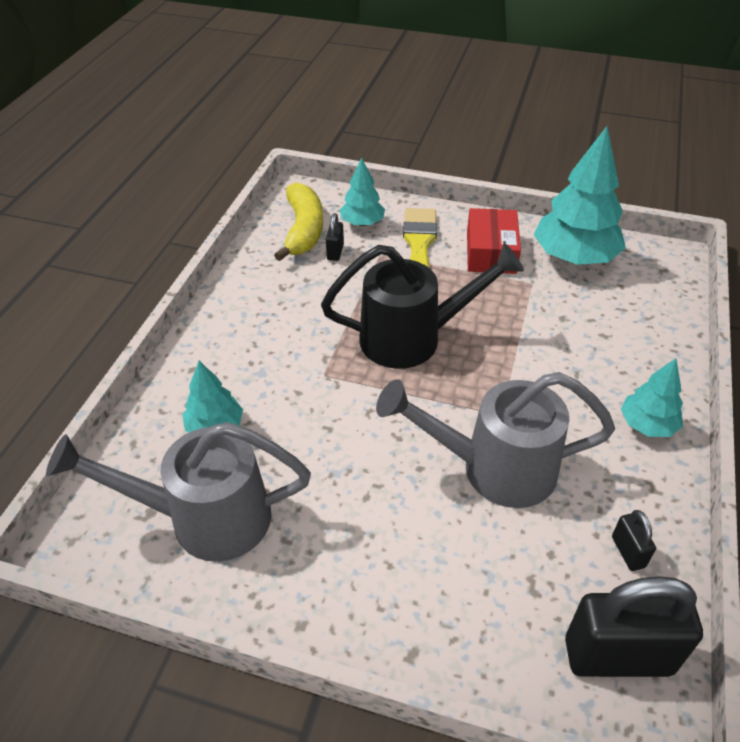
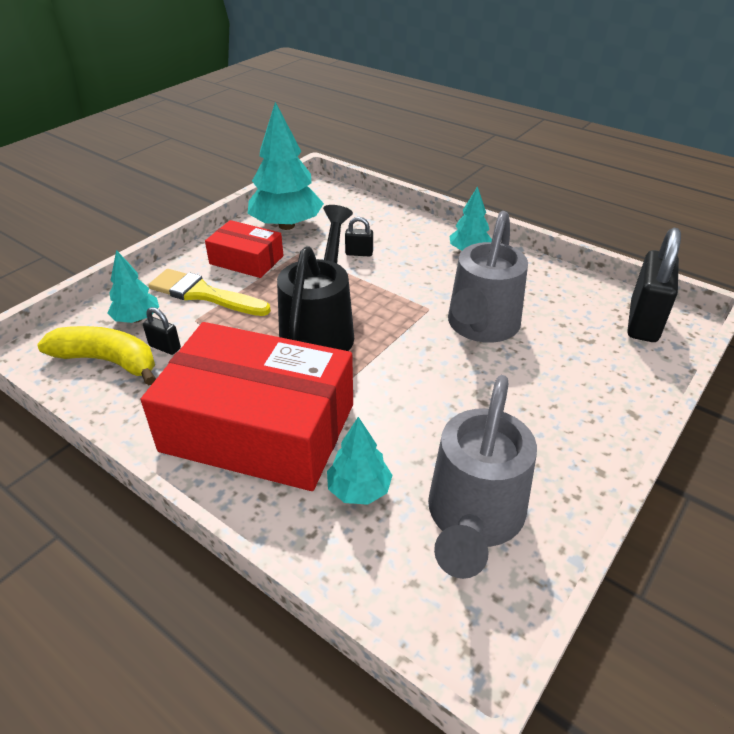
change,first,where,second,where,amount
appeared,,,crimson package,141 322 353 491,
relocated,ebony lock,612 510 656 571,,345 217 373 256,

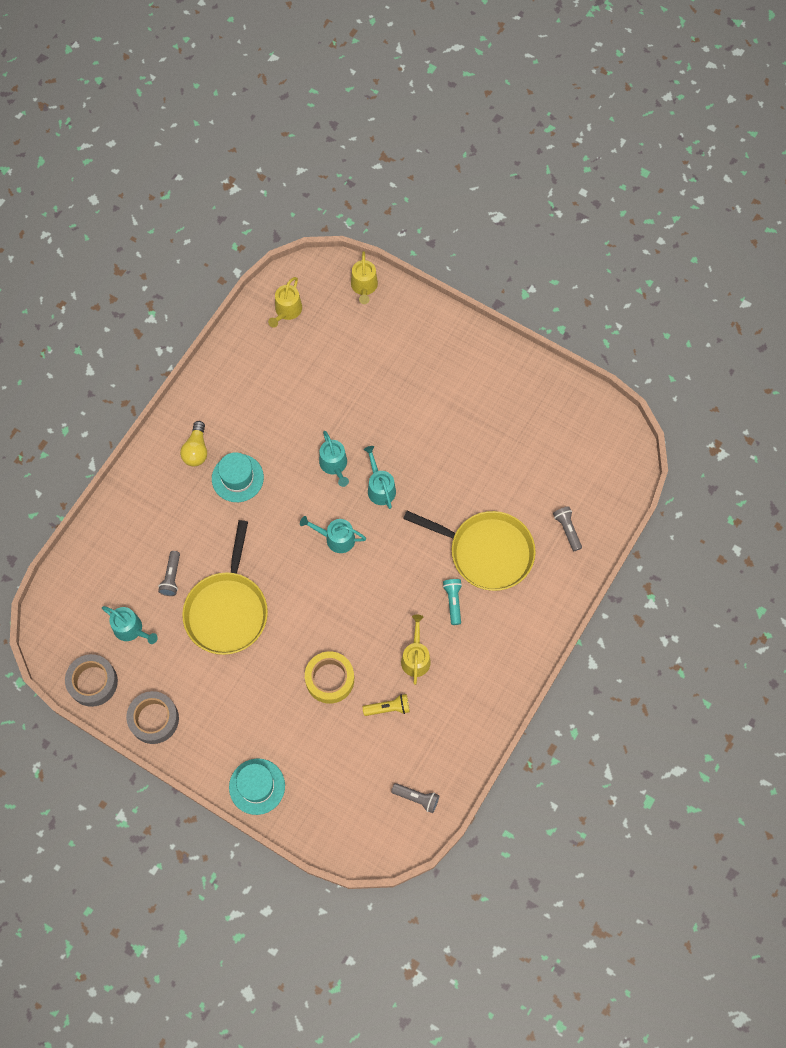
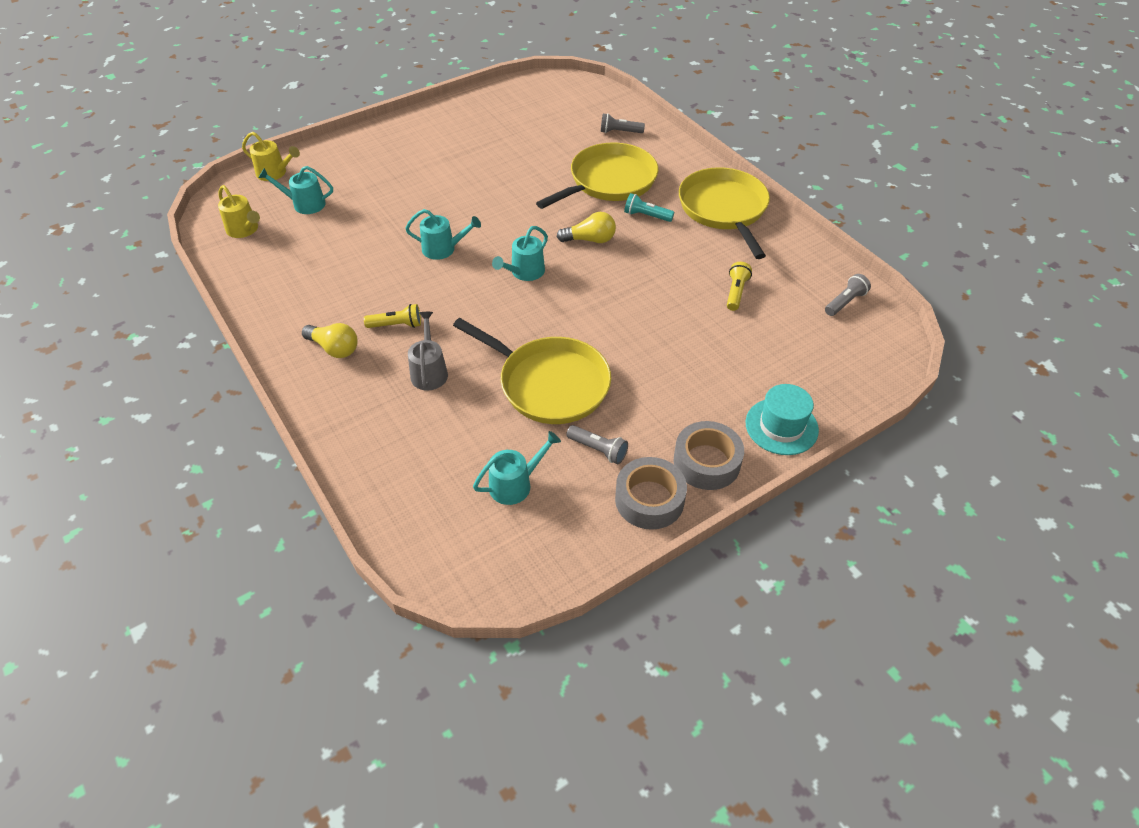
change,first,where,second,where,amount
missing,yellow sticky tape,305 651 354 704,,,
missing,yellow watering pot,401 615 431 685,,,
appeared,,,gray watering pot,408 312 448 391,
appeared,,,yellow bulb,557 212 616 243,
appeared,,,yellow frying pan,679 167 770 259,
relocated,gray sticky tape,65 654 118 707,,674 421 744 490,
relocated,gray flashlight,158 551 180 596,,566 425 628 464,
relocated,turquoise watering pot,364 446 396 509,,258 166 333 214,
exchanged,turquoise top hat,212 452 264 502,yellow flashlight,364 304 421 328,

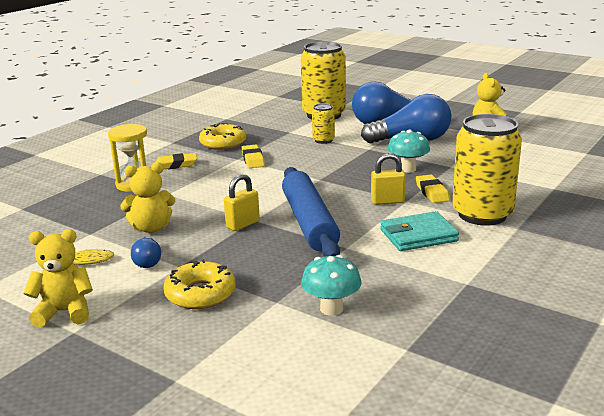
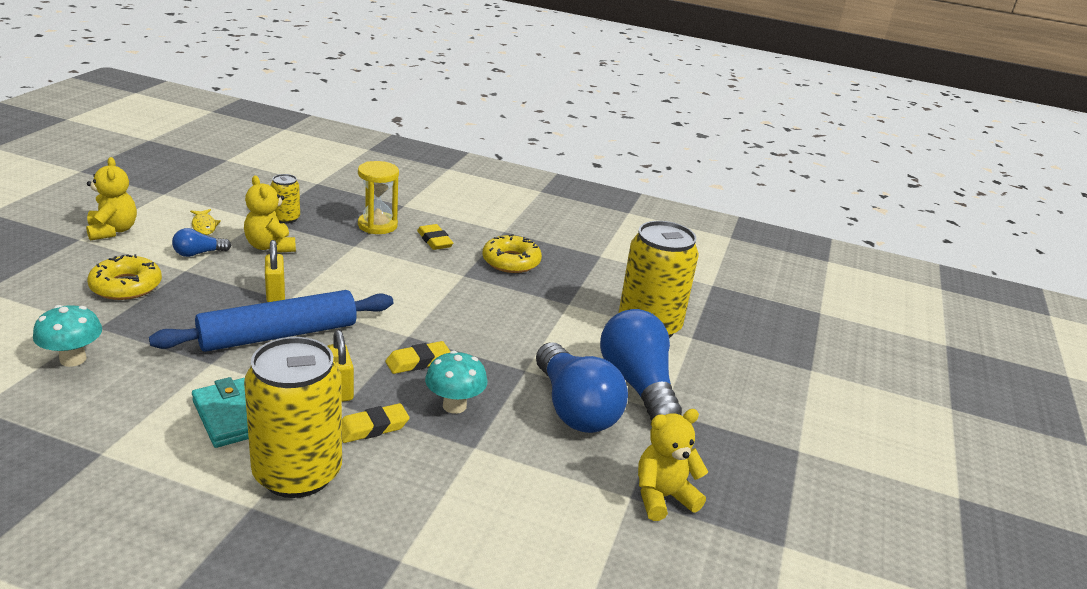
change,first,where,second,where,amount
relocated,yellow gum eraser,241 145 265 168,,385 341 451 374,
relocated,yellow tin,312 103 335 144,,271 174 300 224,
spun,yellow lock,224 174 260 231,,265 240 285 302,45 degrees clockwise

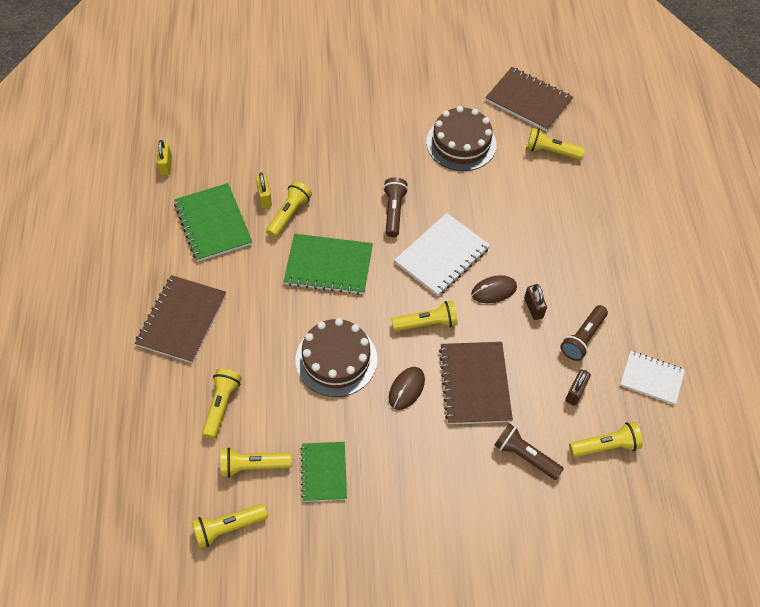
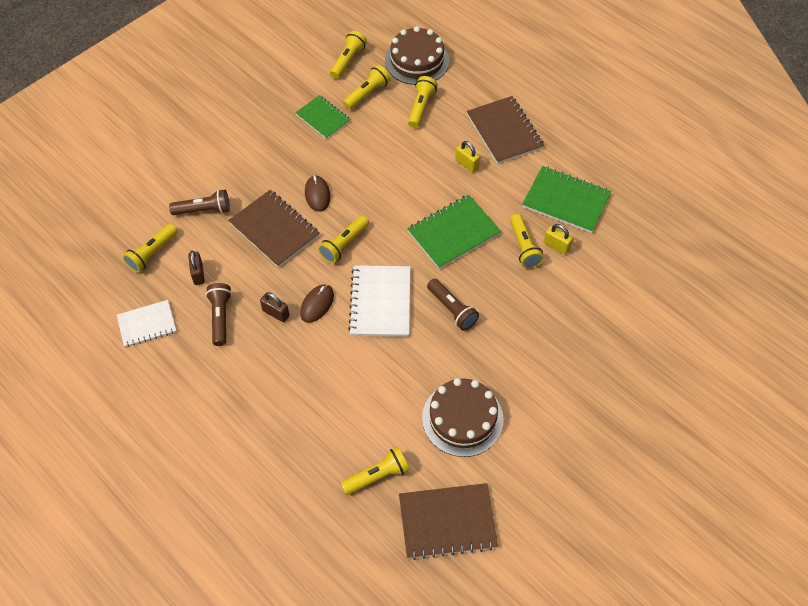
change,first,where,second,where,amount
relocated,yellow lock,157 140 172 175,,455 141 480 173,
relocated,brown layer cake,296 318 377 397,,385 26 449 85,
spun,yellow flashlight,202 369 242 439,,408 76 438 128,135 degrees counterclockwise

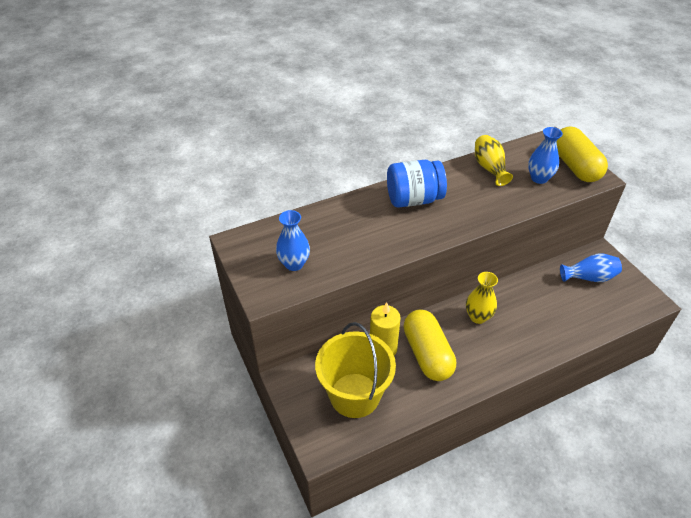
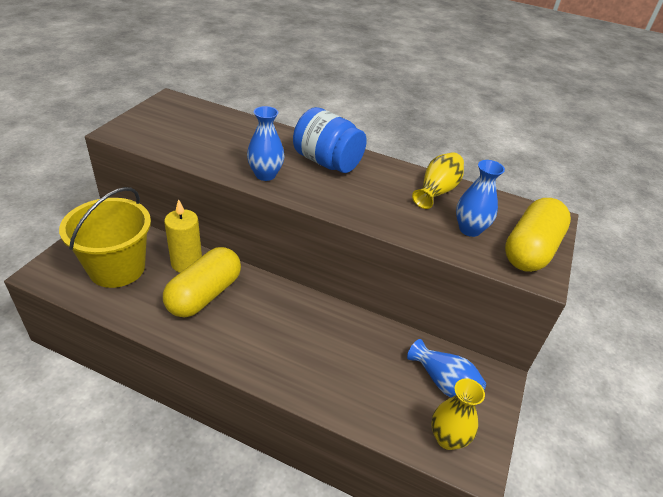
change,first,where,second,where,amount
relocated,royal blue flower vase,276 210 310 271,,247 106 284 181,
relocated,yellow flower vase,466 272 498 324,,431 378 485 450,

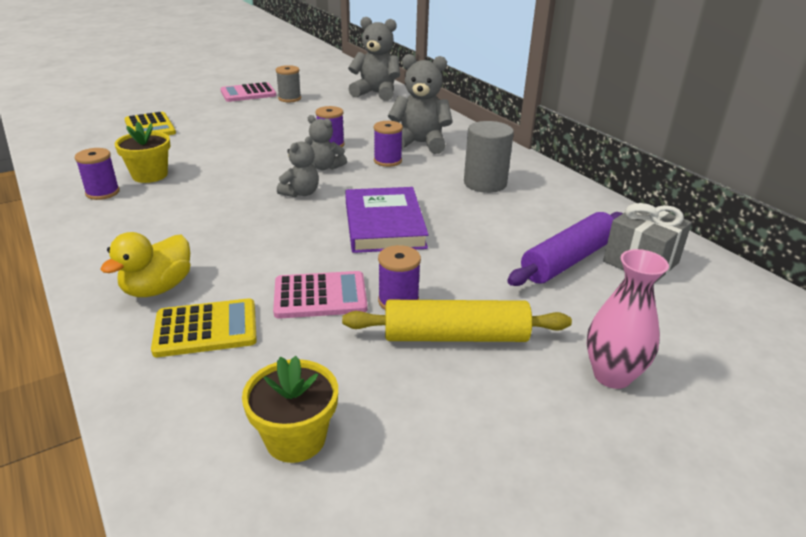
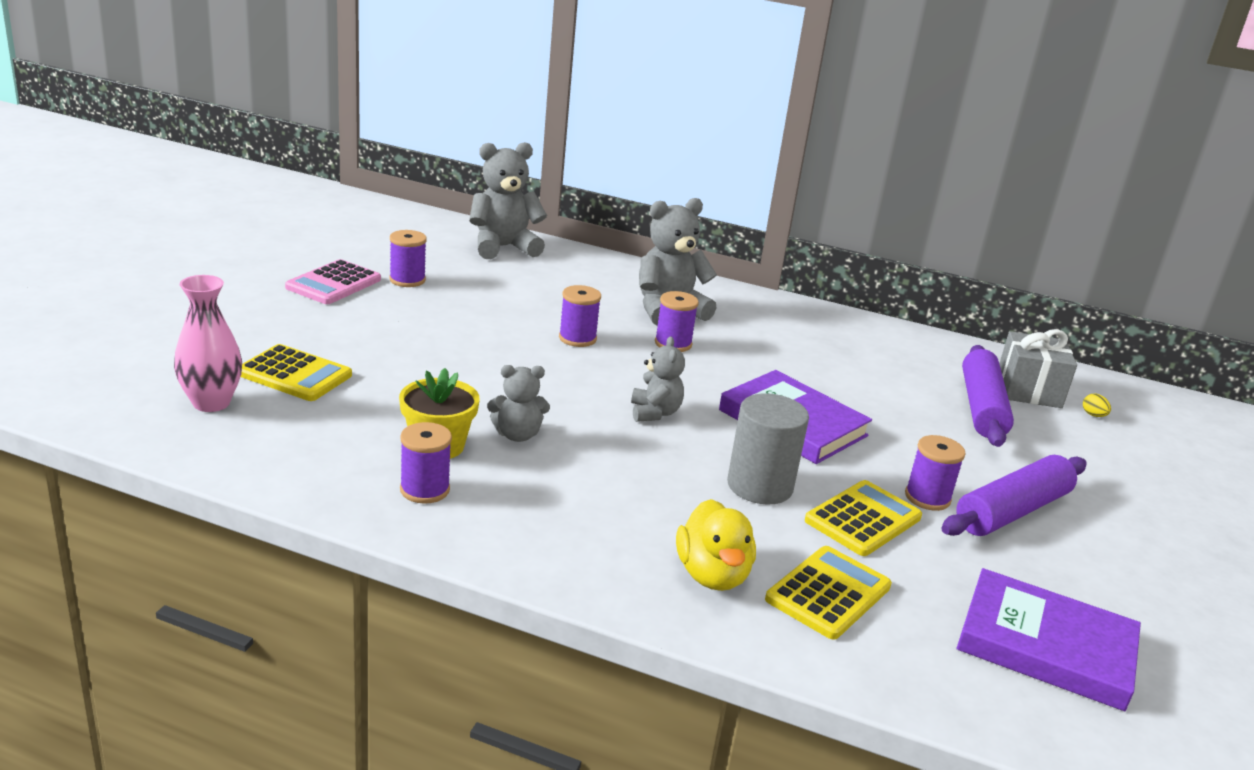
change,first,where,second,where,amount
appeared,,,yellow toy egg,1083 394 1111 417,
relocated,gray teddy bear,308 115 347 170,,487 365 550 442,
relocated,gray cylinder shape,464 121 514 193,,727 393 809 505,
relocated,rose-pink flower vase,587 249 669 389,,174 275 242 412,
exchanged,yellow plant pot,242 356 338 463,purple hardback,957 568 1141 711,
colour,rose-pink pocket calculator,273 271 368 319,yellow pocket calculator,805 480 922 556,
colour,gray bobbin,276 65 301 102,purple bobbin,389 230 427 287,
colour,yellow dough roller,342 300 572 342,purple dough roller,941 455 1087 536,

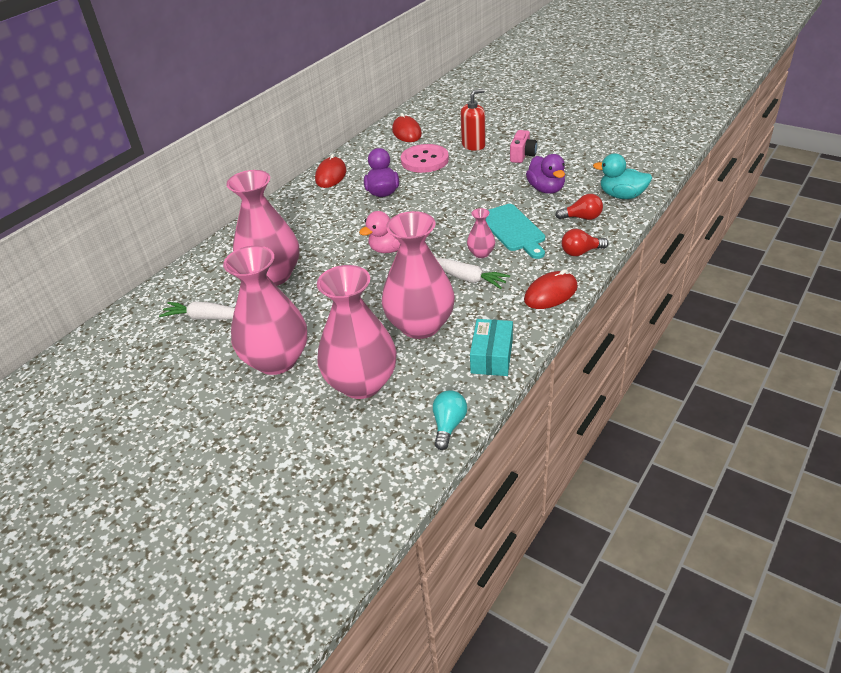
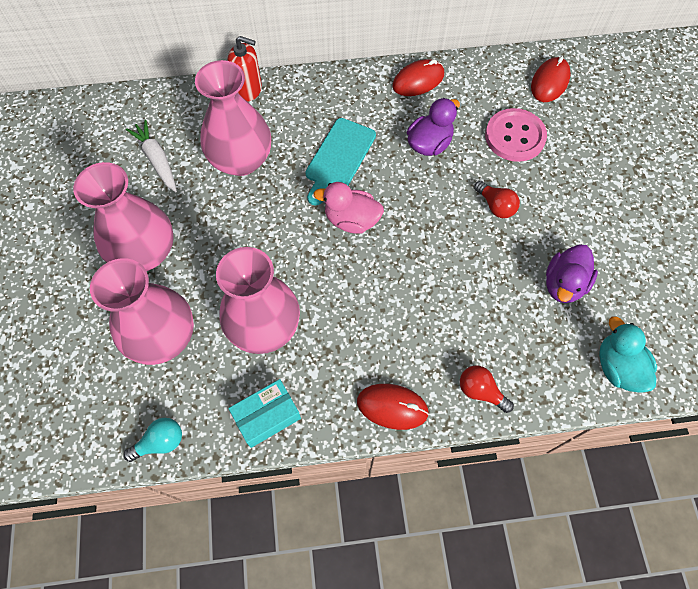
change,first,where,second,where,amount
missing,snow-white toy carrot,435 257 510 289,,,
missing,rose-pink flower vase,467 208 495 258,,,
missing,rose-pink photo camera,510 130 537 163,,,
relocated,crimson pump bottle,461 89 486 151,,227 36 262 102,
relocated,turquoise chopping board,485 204 545 259,,305 118 376 205,
relocated,crimson bulb,555 194 603 220,,474 181 520 218,

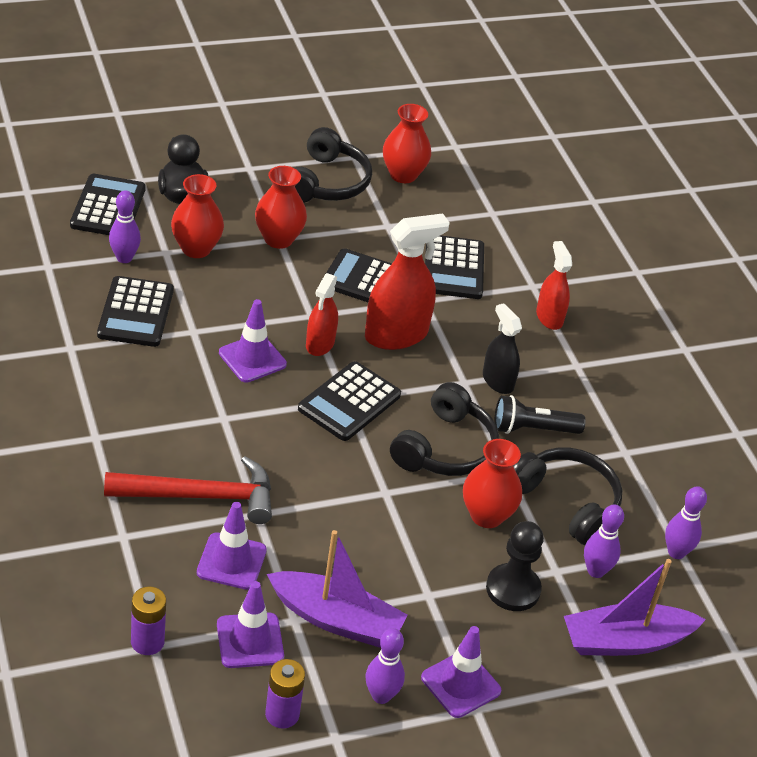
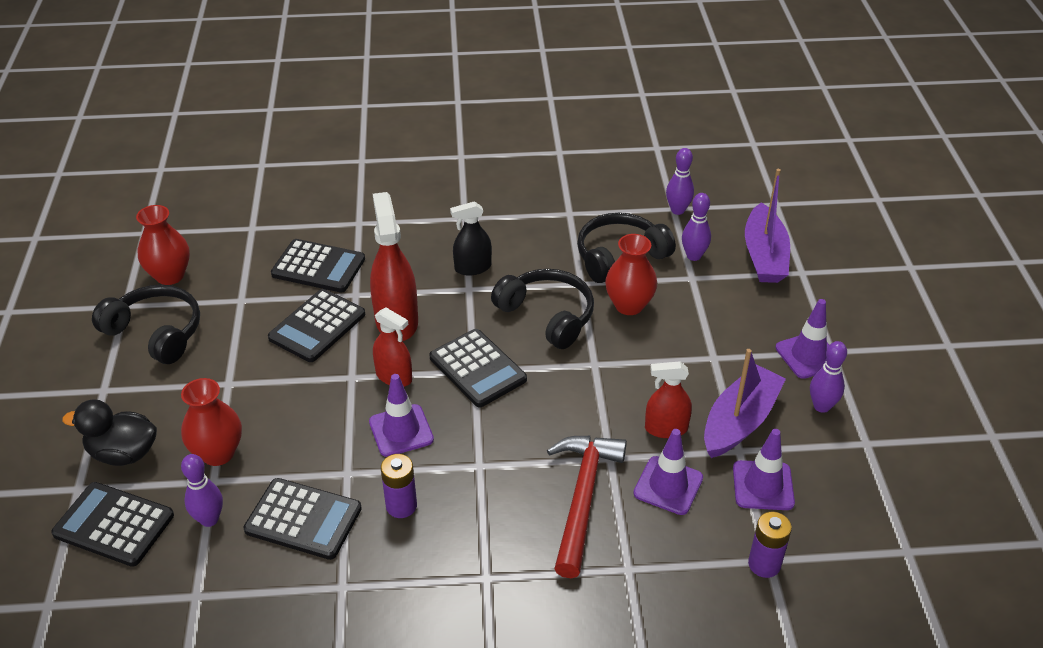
change,first,where,second,where,amount
missing,crimson flower vase,255 166 307 249,,,
missing,ebony pawn,486 521 544 611,,,
missing,ebony flashlight,495 395 585 434,,,
relocated,purple battery,265 659 305 729,,381 454 417 518,
relocated,crimson spray bottle,536 241 572 330,,645 362 692 438,

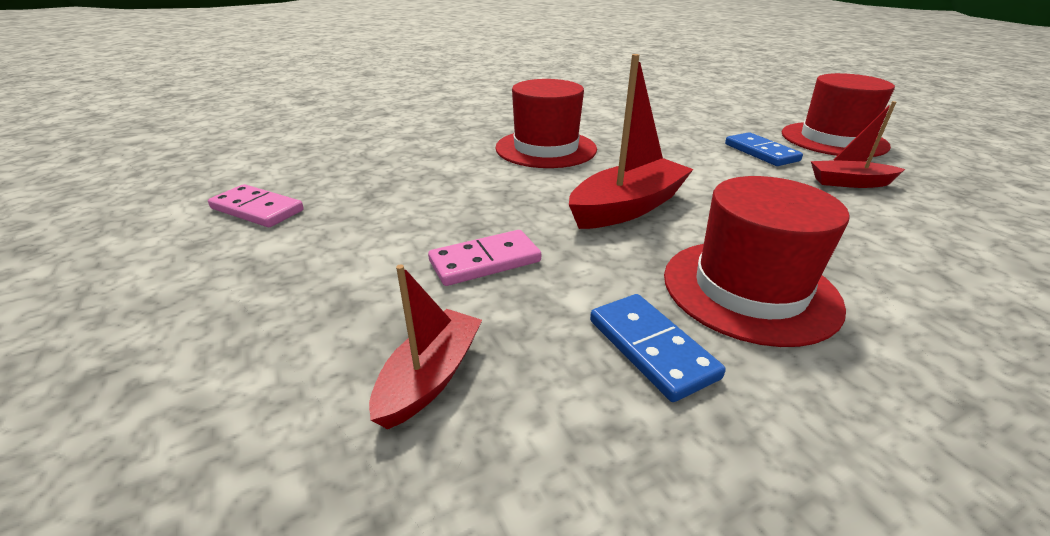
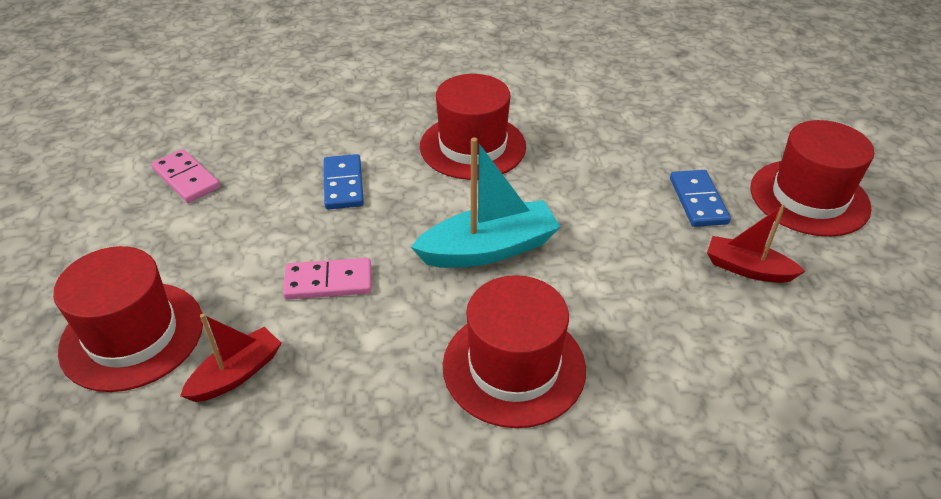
change,first,where,second,where,amount
appeared,,,crimson top hat,53 246 203 392,
relocated,royal blue domino,590 294 726 402,,324 154 364 210,
colour,crimson sailboat,569 54 694 229,turquoise sailboat,411 138 561 268,

